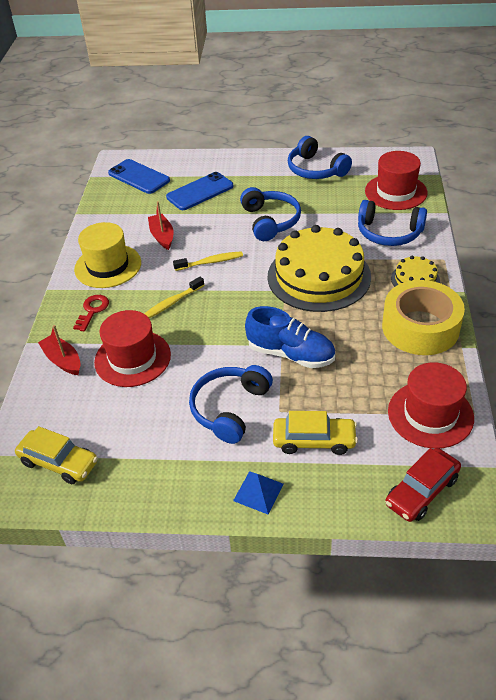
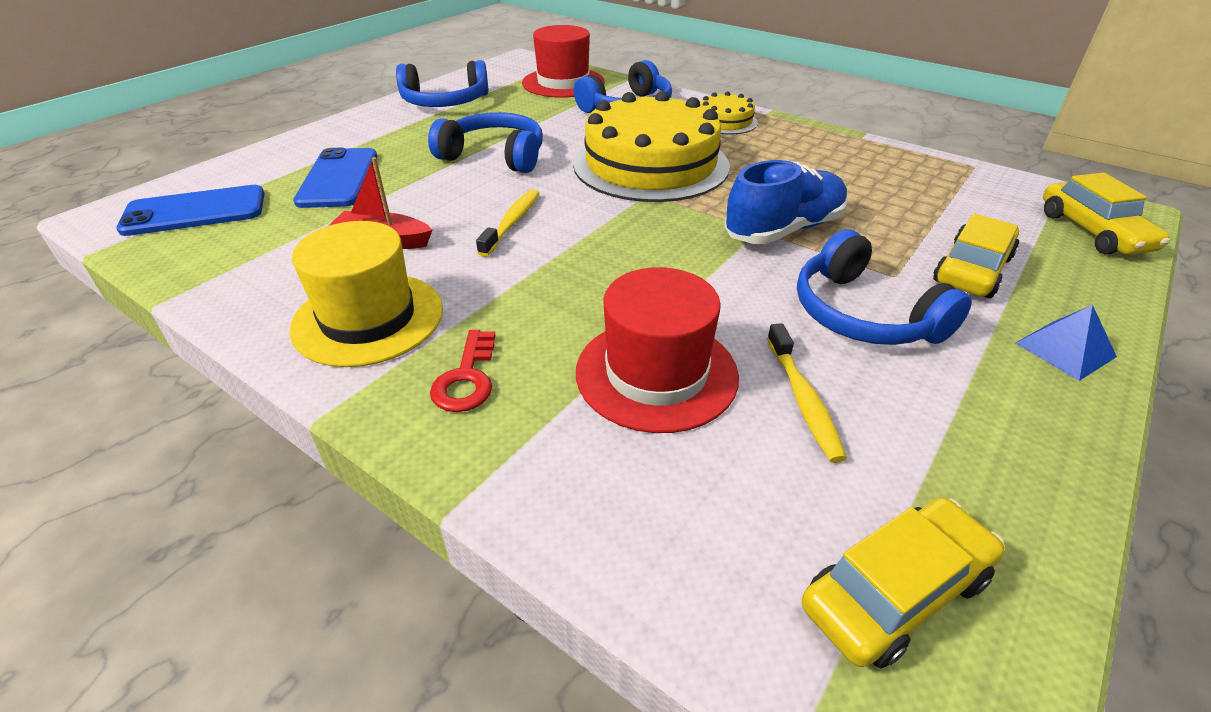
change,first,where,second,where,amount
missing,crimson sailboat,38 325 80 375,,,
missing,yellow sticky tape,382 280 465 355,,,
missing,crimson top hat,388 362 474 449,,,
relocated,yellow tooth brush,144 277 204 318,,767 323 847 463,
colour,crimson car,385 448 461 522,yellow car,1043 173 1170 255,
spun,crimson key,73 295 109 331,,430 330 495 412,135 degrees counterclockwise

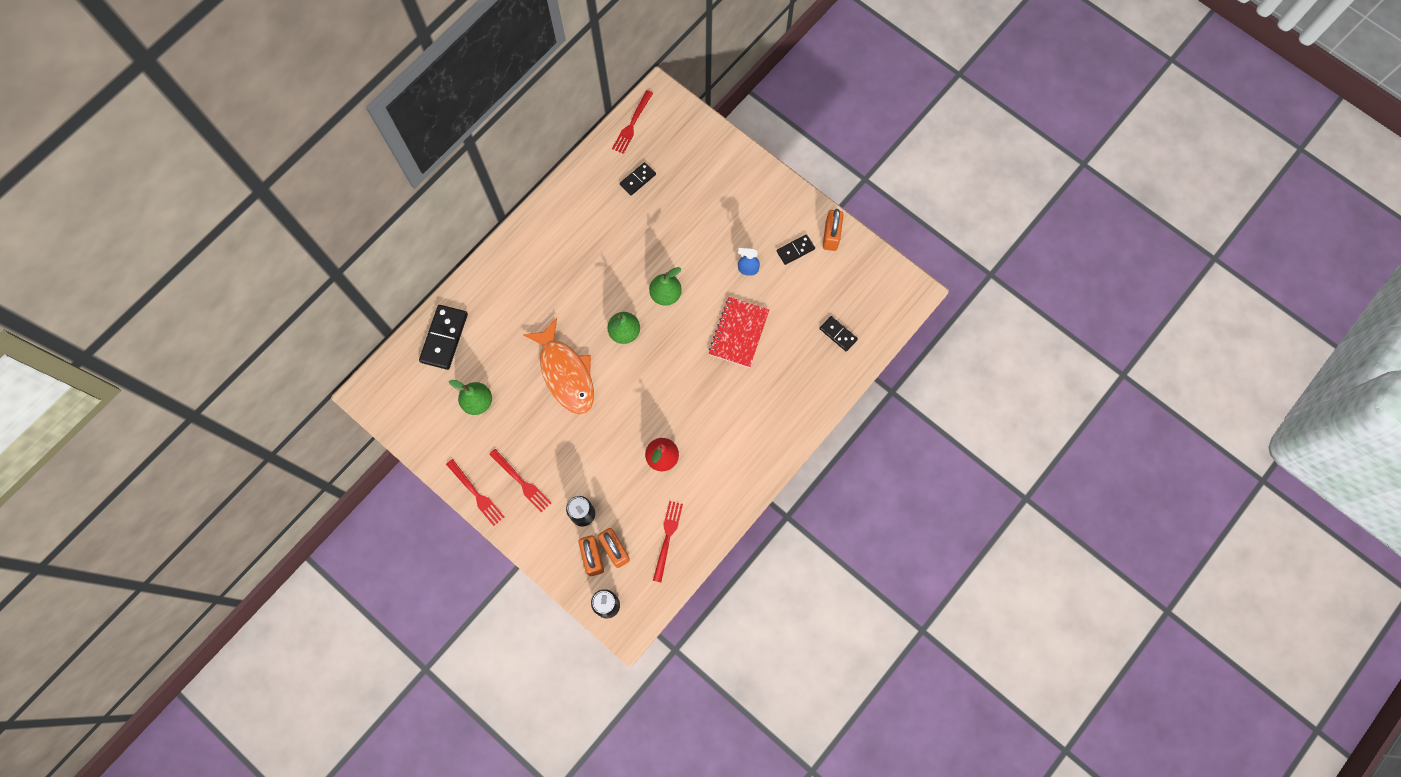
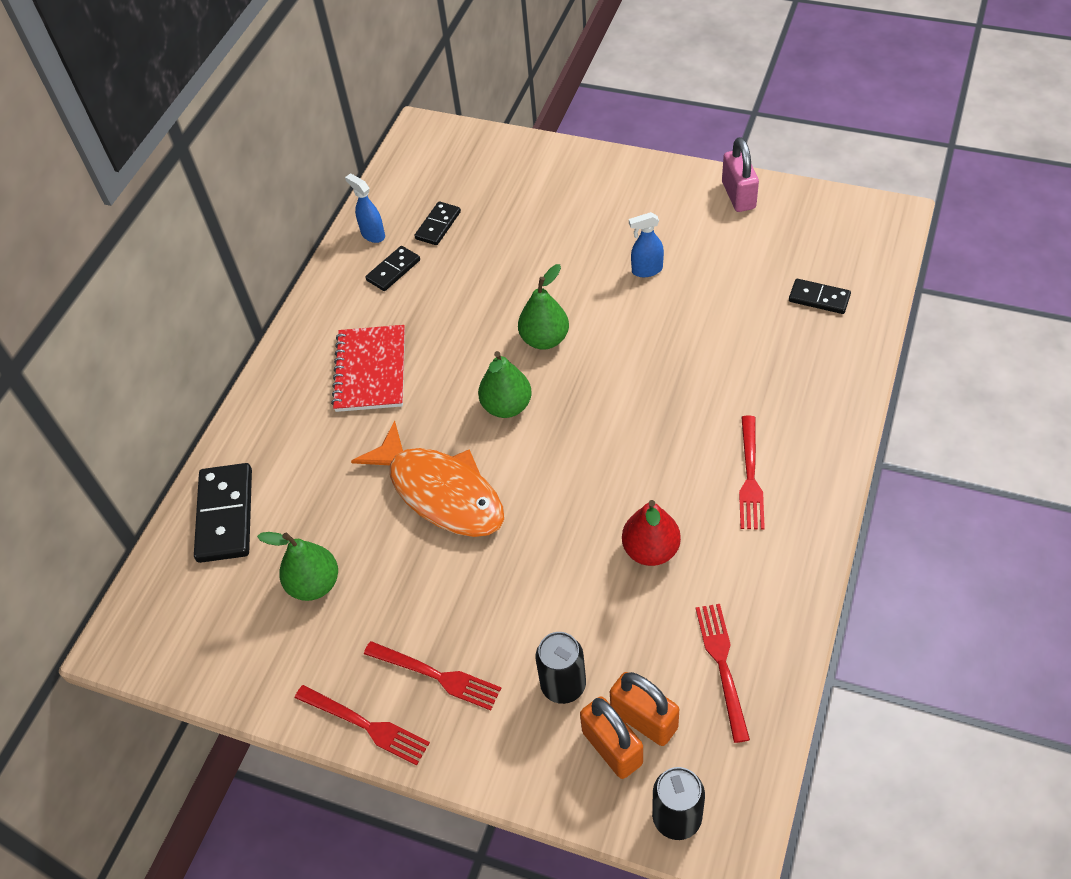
change,first,where,second,where,amount
appeared,,,royal blue spray bottle,345 173 385 243,
relocated,crimson dinner fork,612 90 653 154,,739 416 765 530,
relocated,crimson notepad,709 297 769 368,,331 325 405 412,
relocated,ebony domino,777 234 815 265,,365 246 420 291,
colour,orange lock,823 209 843 251,rose-pink lock,722 137 759 212,

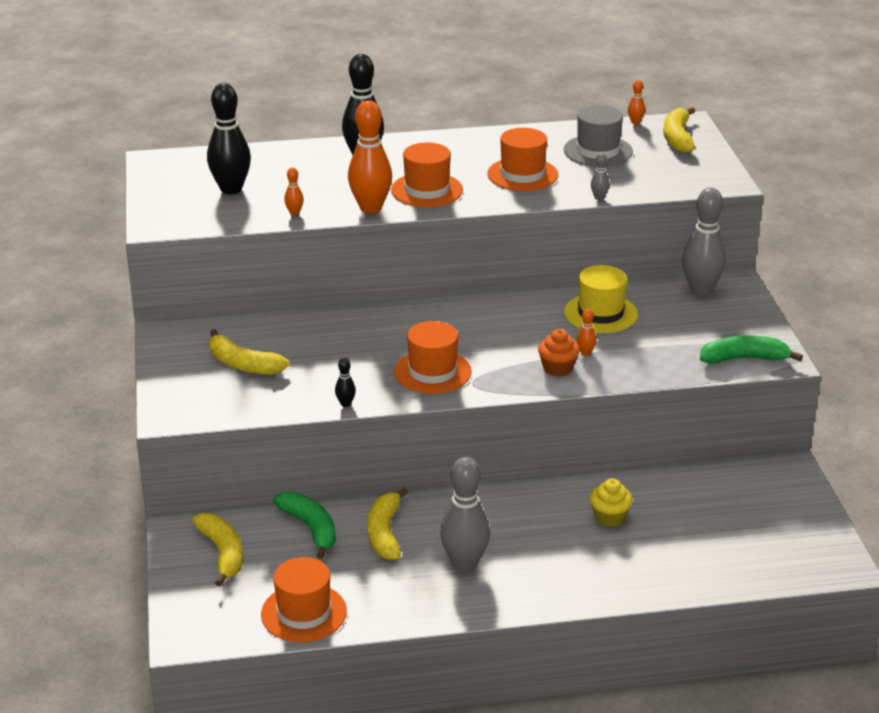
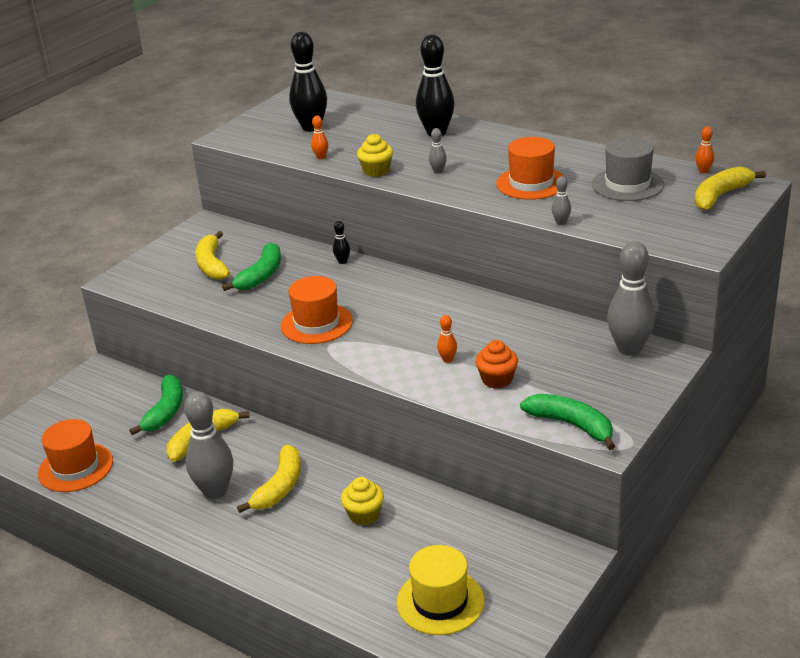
change,first,where,second,where,amount
appeared,,,green toy banana,222 242 281 291,
relocated,yellow toy banana,192 513 243 587,,237 445 301 513,
relocated,ebony tenpin,335 358 356 407,,333 221 350 264,
relocated,orange fairy cake,538 329 580 377,,475 340 518 389,
relocated,yellow top hat,564 265 638 333,,397 545 484 635,
exchanged,orange tenpin,348 100 392 213,yellow fairy cake,357 134 393 177,
exchanged,orange top hat,391 143 463 207,gray tenpin,429 128 447 174,

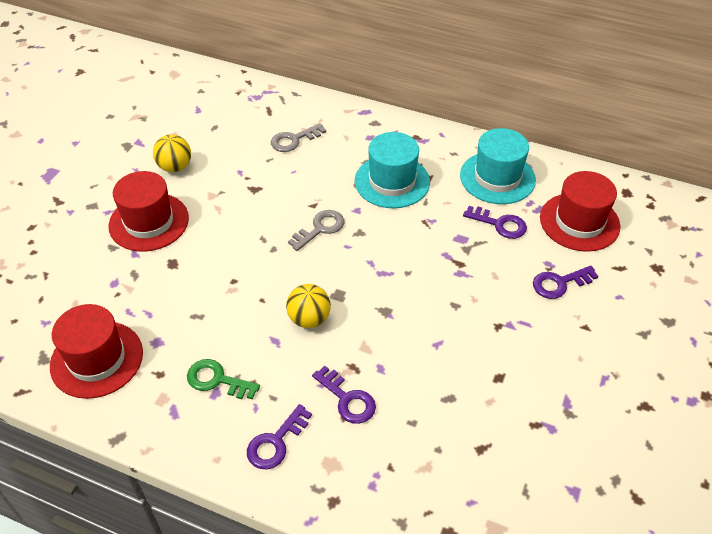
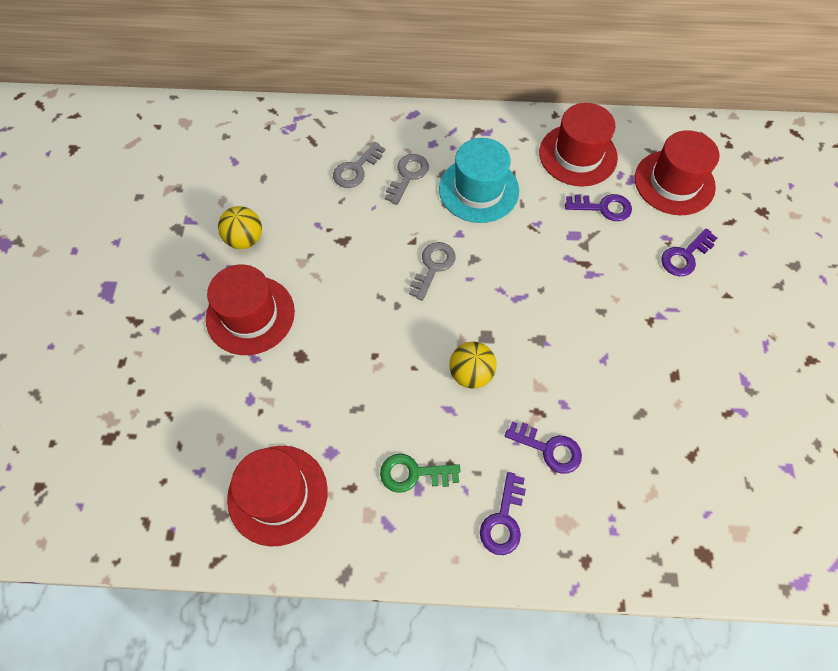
change,first,where,second,where,amount
appeared,,,gray key,385 154 429 205,
colour,turquoise top hat,460 128 536 204,crimson top hat,539 103 618 186,

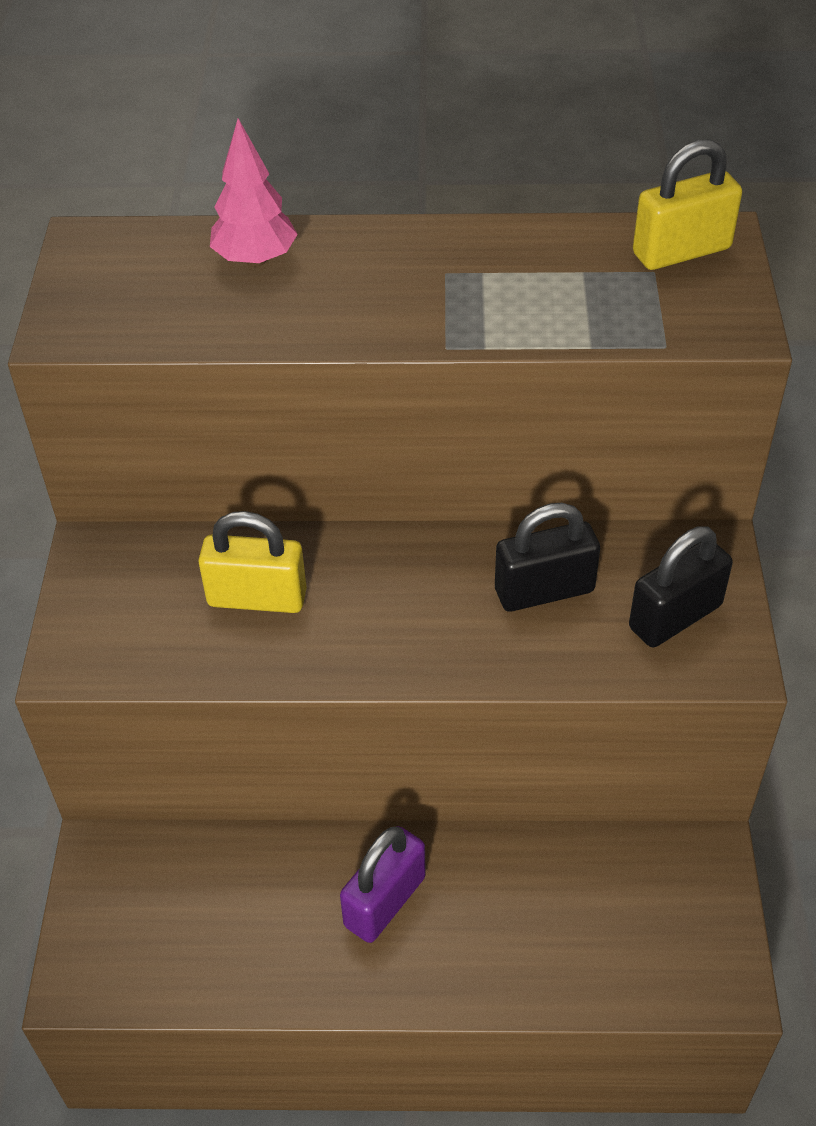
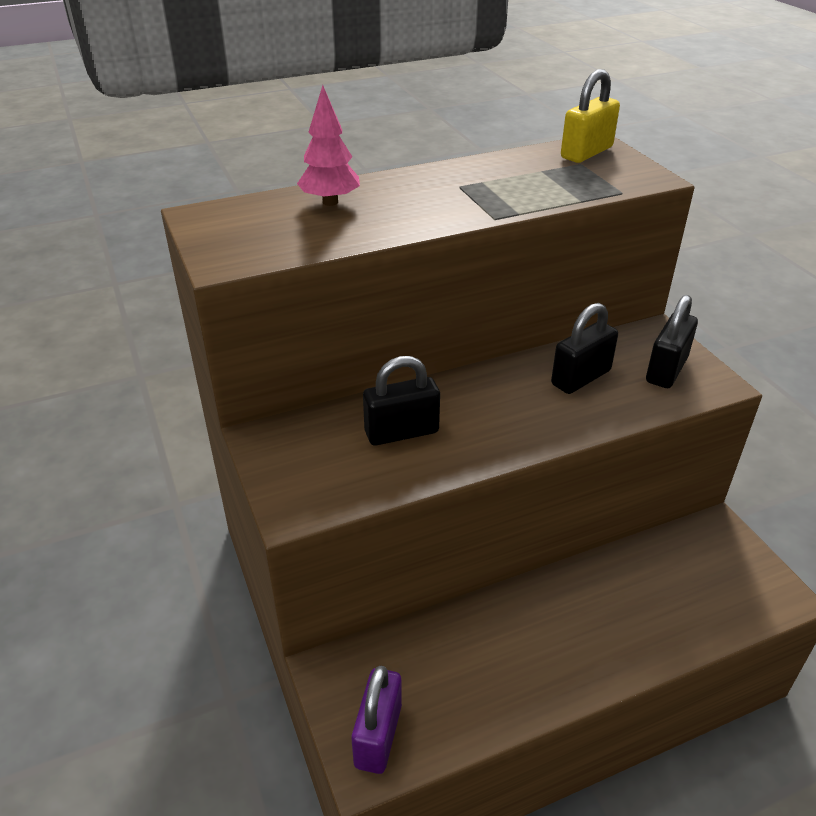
change,first,where,second,where,amount
relocated,purple lock,340 826 426 943,,351 666 402 774,
colour,yellow lock,198 511 307 613,ebony lock,363 356 440 446,

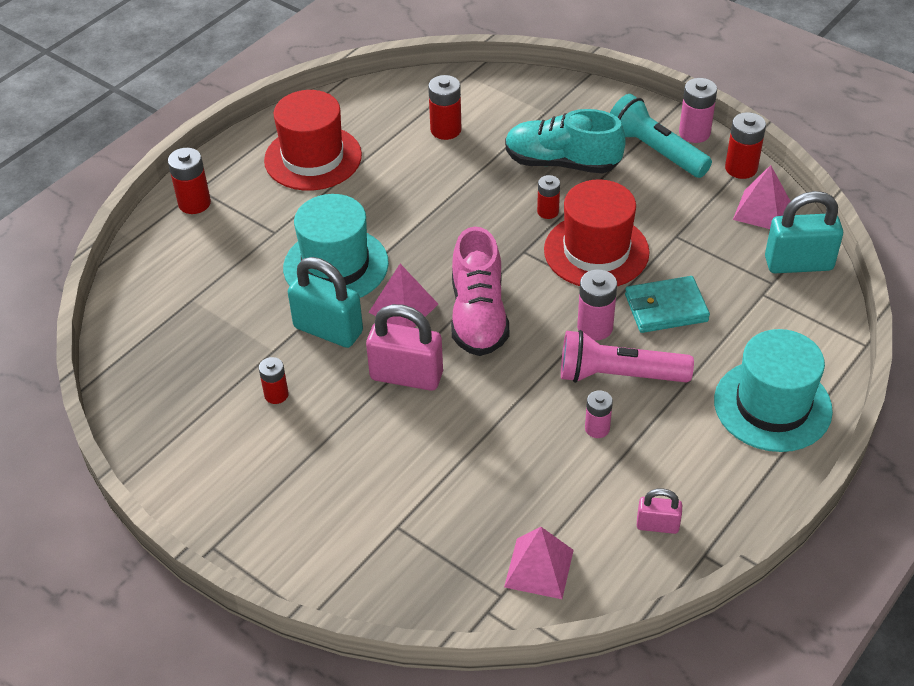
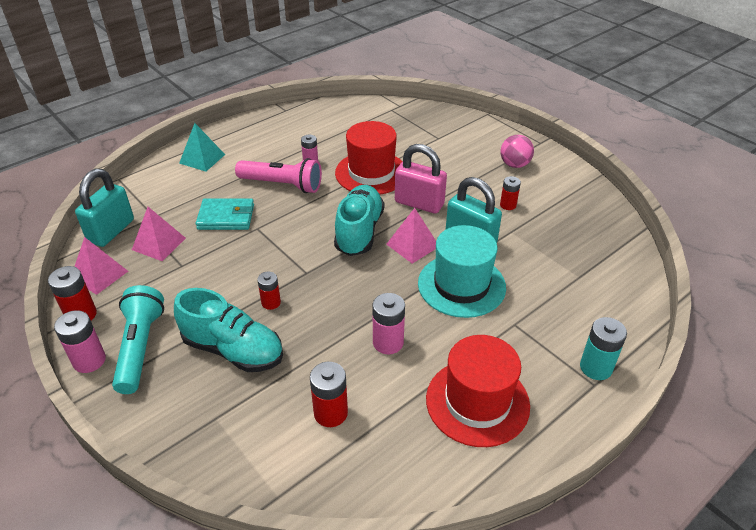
change,first,where,second,where,amount
missing,rose-pink lock,637 489 682 534,,,
appeared,,,rose-pink play ball,500 135 534 168,
relocated,rose-pink pyramid shape,504 527 574 599,,132 207 186 261,
relocated,crimson top hat,544 179 650 286,,335 121 403 195,
relocated,rose-pink battery,577 269 617 340,,372 293 405 354,
exchanged,turquoise top hat,714 329 833 452,turquoise pyramid shape,179 123 225 171,
colour,crimson battery,168 148 211 214,turquoise battery,580 317 627 380,
colour,rose-pink shoe,451 227 509 356,turquoise shoe,334 185 384 256,
spun,turquoise flashlight,610 94 712 178,,112 285 164 394,150 degrees counterclockwise
spun,turquoise lock,765 191 843 273,,75 169 134 247,75 degrees counterclockwise

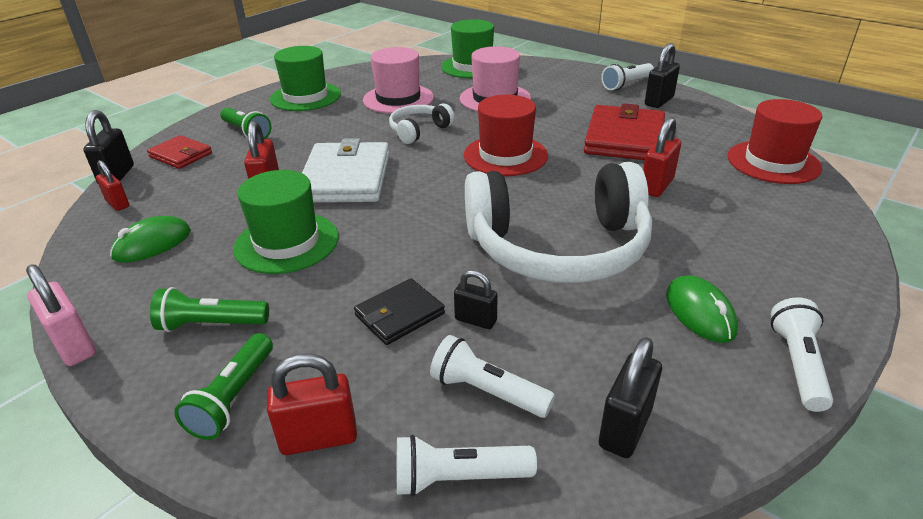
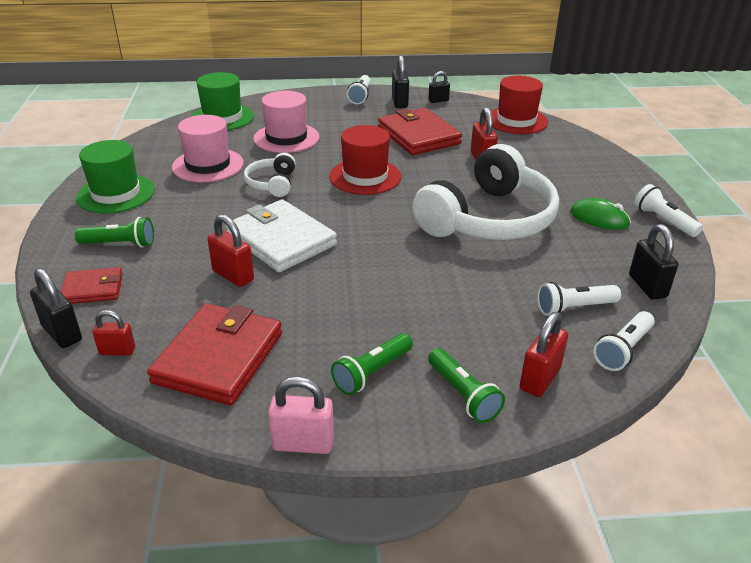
change,first,where,second,where,amount
missing,green top hat,233 170 338 274,,,
missing,ebony card wallet,354 279 445 345,,,
relocated,ebony lock,454 270 498 329,,428 71 450 103,
exchanged,green PC mouse,110 216 191 263,crimson card wallet,147 303 282 405,

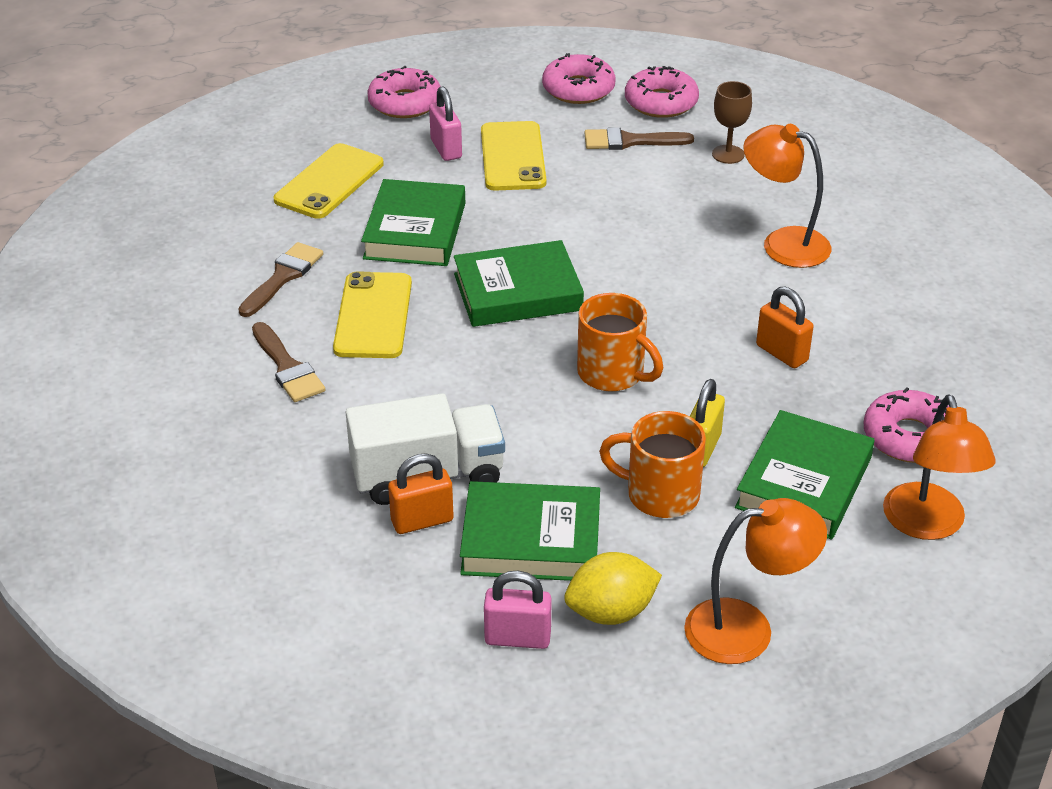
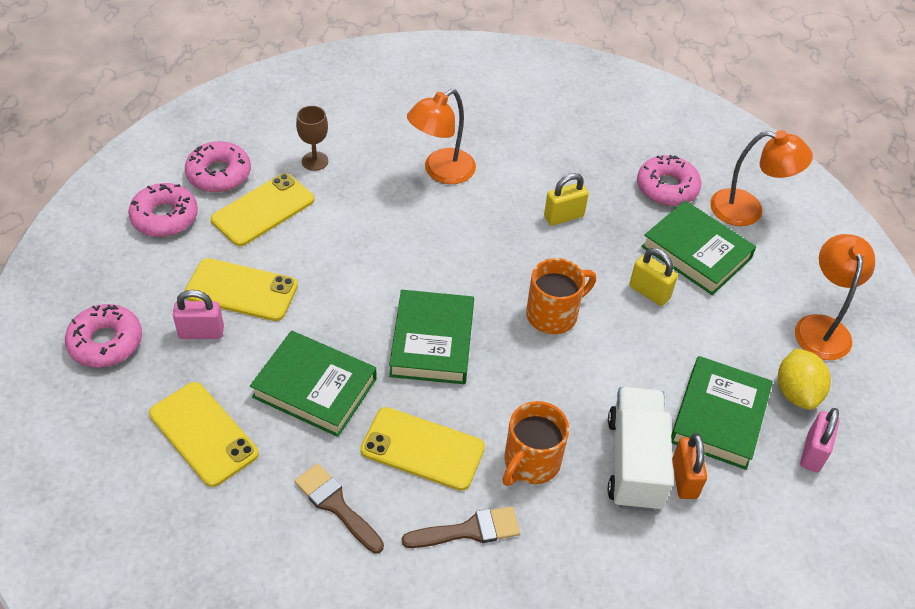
change,first,where,second,where,amount
relocated,orange mug,599 411 706 518,,503 401 569 486,
exchanged,brown paintbrush,584 127 694 150,yellow smartphone,211 173 315 246,
colour,orange lock,756 287 814 368,yellow lock,544 173 589 226,

